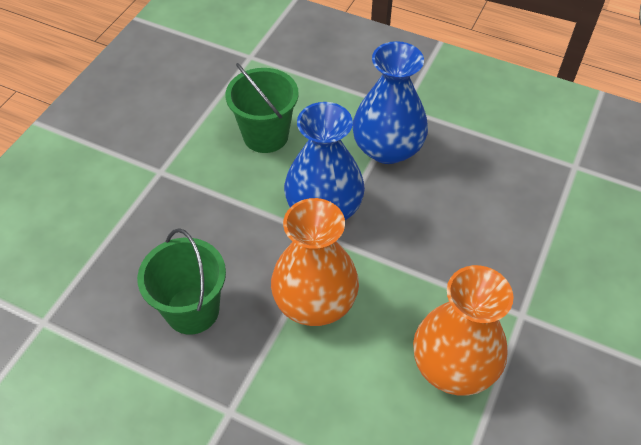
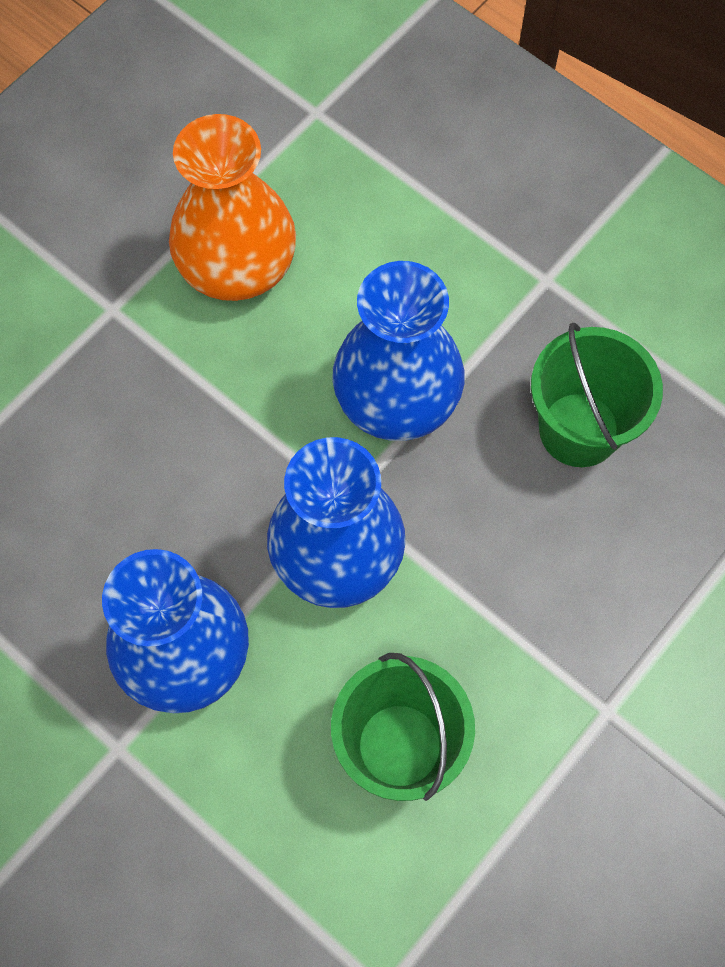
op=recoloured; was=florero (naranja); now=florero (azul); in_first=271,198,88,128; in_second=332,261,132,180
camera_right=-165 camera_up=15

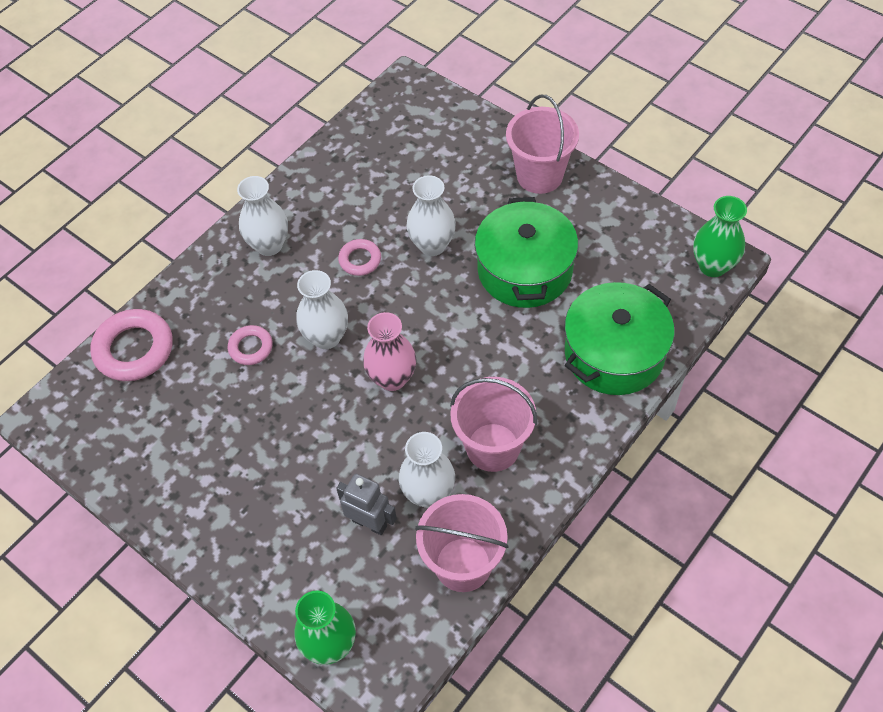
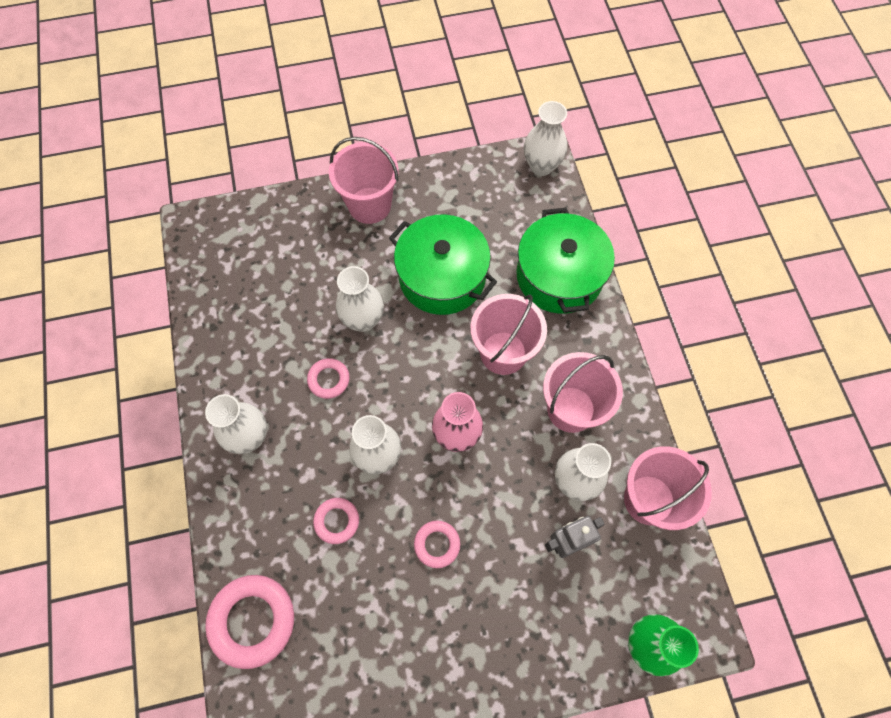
op=added; now=anillo (rosa); in_second=414,521,46,47
op=added; now=balde (rosa); in_second=470,294,77,81
op=recoloured; was=florero (verde); now=florero (blanco); in_first=693,196,54,81; in_second=524,101,43,75
camera_right=-55 camera_up=10

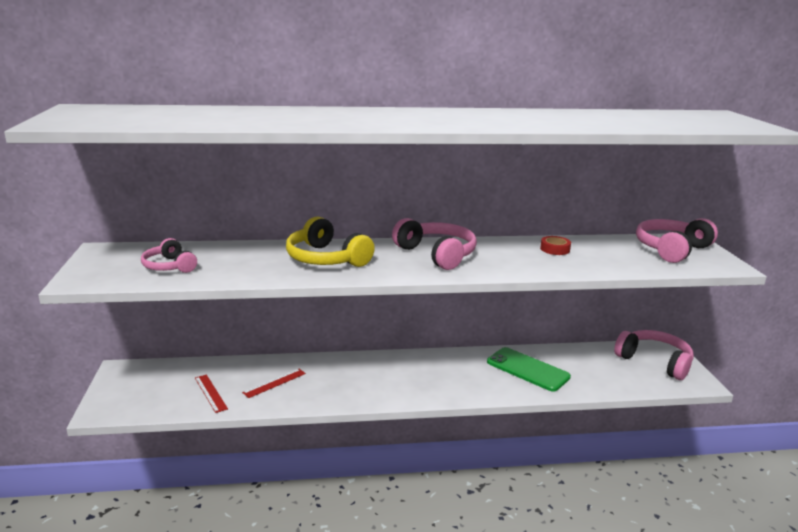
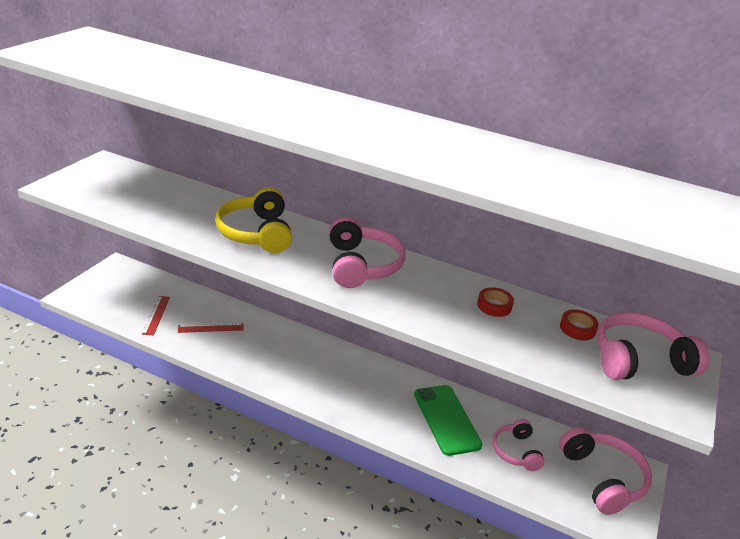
op=moved; was=auriculares (rosa); in_first=141,238,56,35; in_second=492,419,53,52
op=added; now=cinta adhesiva (rojo); in_second=560,310,39,30
camera_right=30 camera_up=10

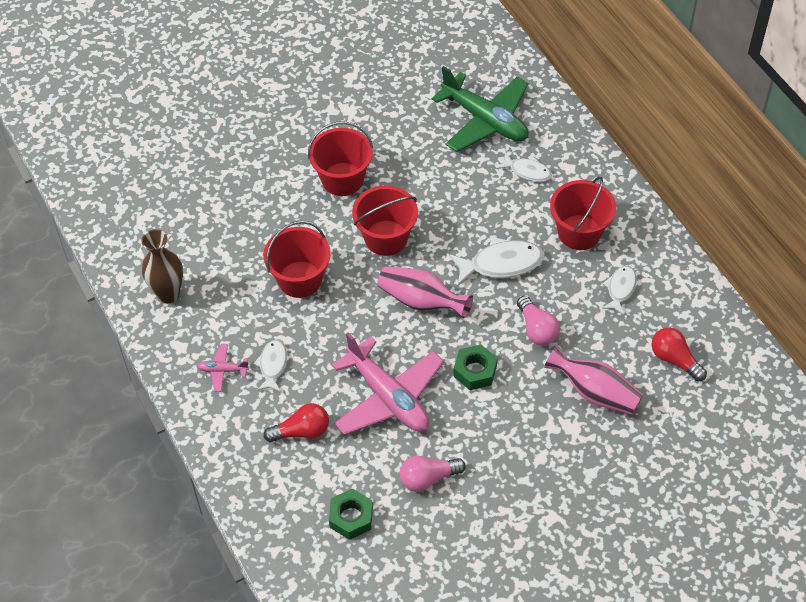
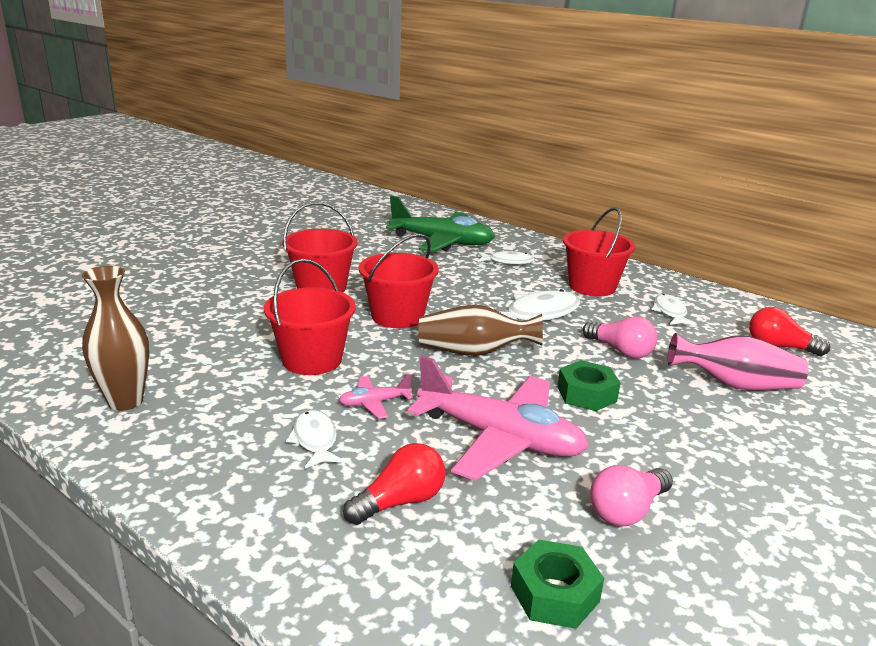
op=moved; was=avión (rosa); in_first=197,344,52,48; in_second=339,375,74,44
op=recoloured; was=florero (rosa); now=florero (marrón); in_first=378,266,95,53; in_second=419,305,124,51
camera_right=-25 camera_up=-30

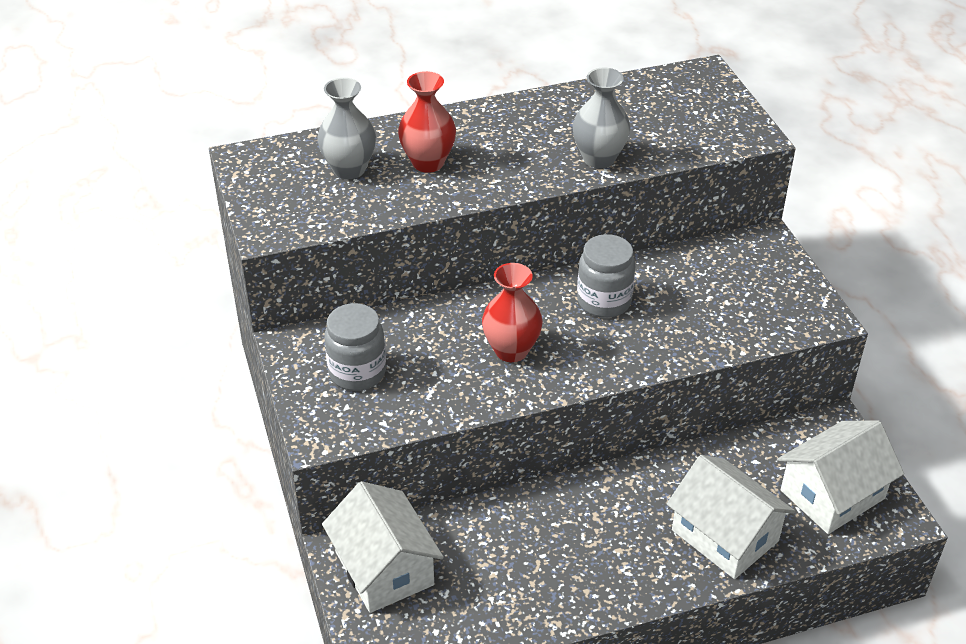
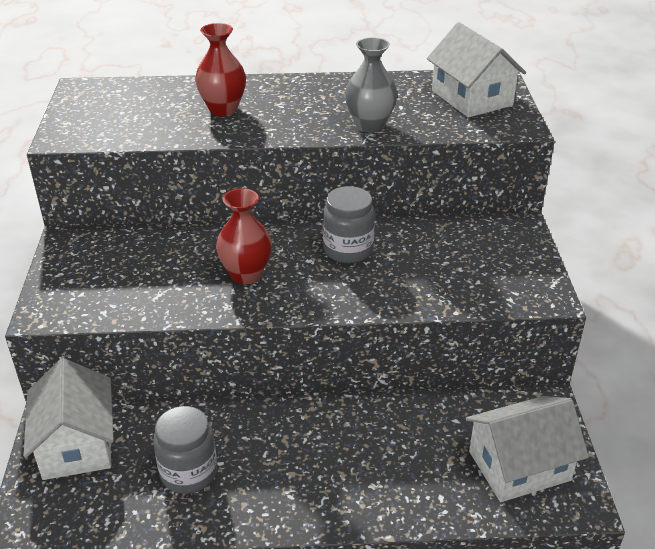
op=moved; was=tarro (gris); in_first=324,303,62,88; in_second=153,406,64,88
op=moved; was=casa (blanco); in_first=667,455,128,124; in_second=427,22,99,96
op=removed; was=florero (gris); in_first=317,78,59,101
camera_right=15 camera_up=-5

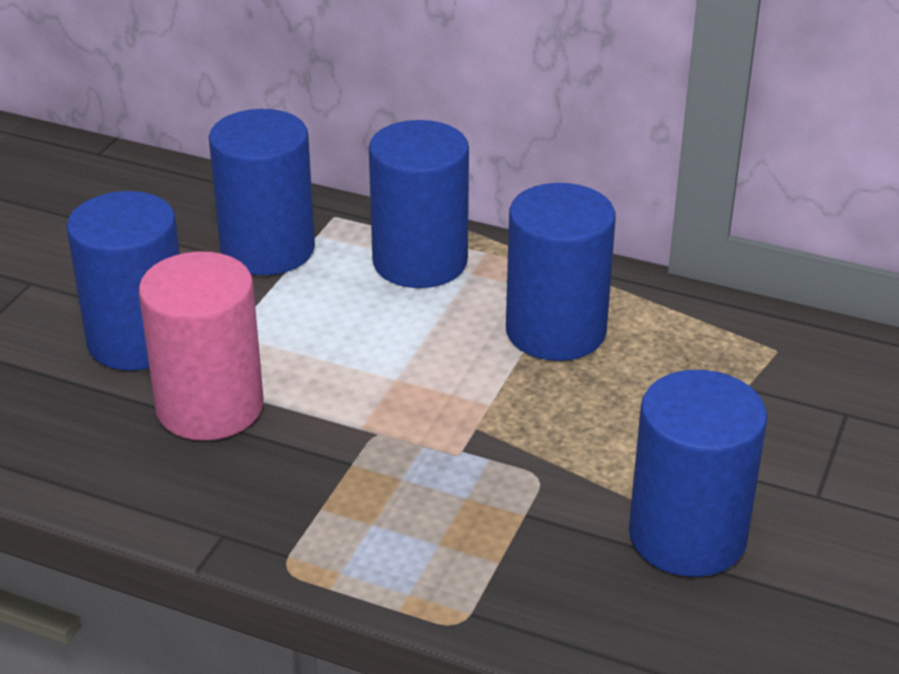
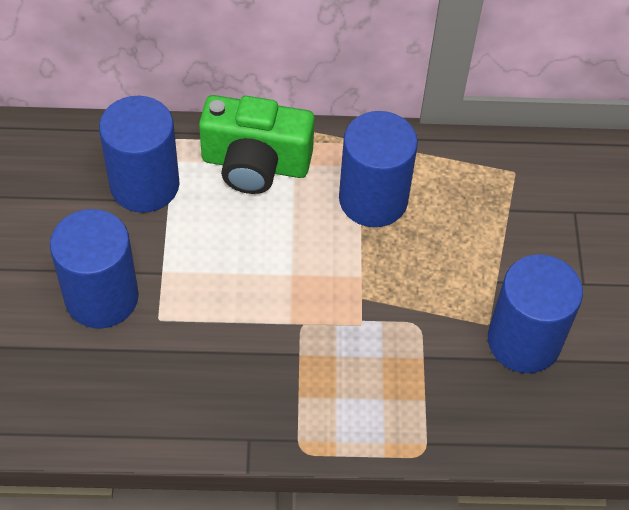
op=replaced; was=cilindro (azul); now=cámara (verde); in_first=369,120,100,168; in_second=199,95,116,99
op=removed; was=cilindro (rosa); in_first=138,252,126,188
camera_right=-25 camera_up=20

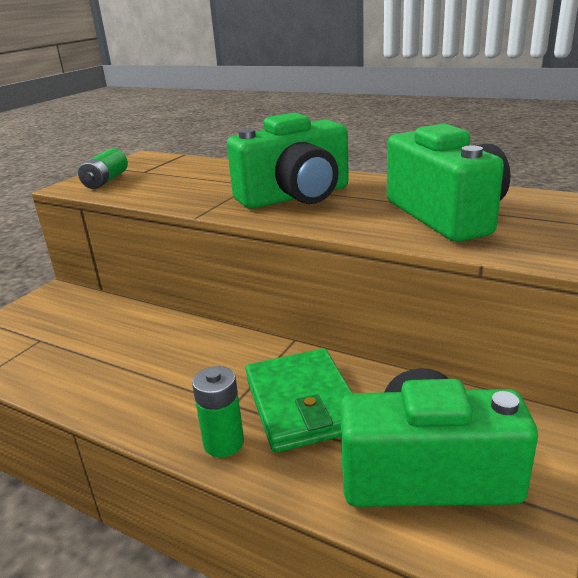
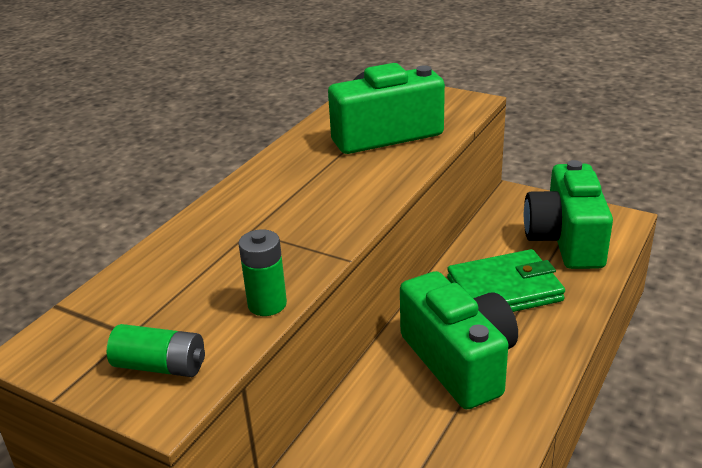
op=moved; was=pila (verde); in_first=192,366,52,91; in_second=238,229,49,87
op=moved; was=cámara (verde); in_first=227,112,122,97; in_second=400,271,118,138
camera_right=-90 camera_up=5

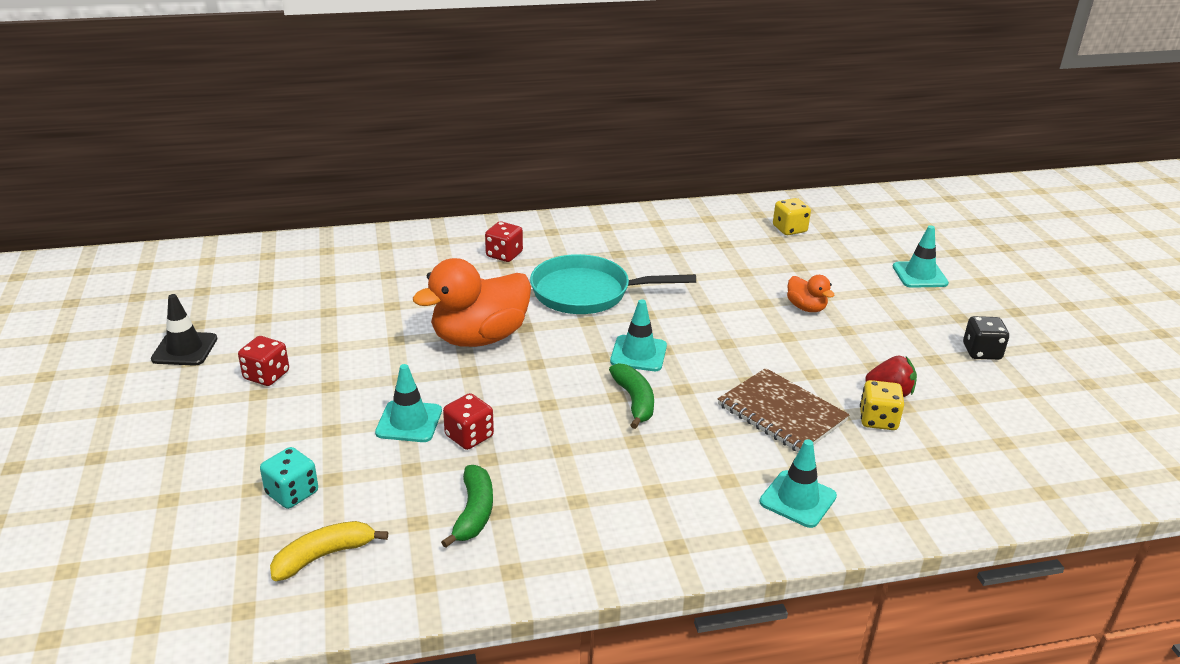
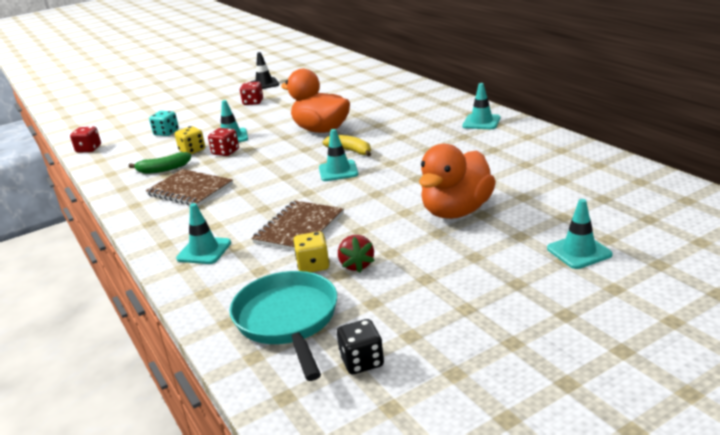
op=moved; was=dado (rojo); in_first=485,221,38,41; in_second=70,127,31,26
op=added; now=cuaderno (marrón); in_second=146,169,87,38
op=moved; was=dado (amarillo); in_first=773,198,38,37; in_second=175,126,30,28
op=moved; was=sartén (turquesa); in_first=530,254,166,60; in_second=230,271,107,110
op=moved; was=plátano (amarillo); in_first=270,521,118,60; in_second=323,135,48,22
op=moved; was=dado (negro); in_first=963,316,46,44; in_second=337,319,47,55
op=resized; was=pato (naranja); in_first=787,275,47,37; in_second=419,144,77,75; ratio=2.12
op=added; now=cono de tráfico (turquesa); in_second=463,83,38,46
op=removed; was=plátano (verde); in_first=609,363,45,66
camera_right=75 camera_up=-5

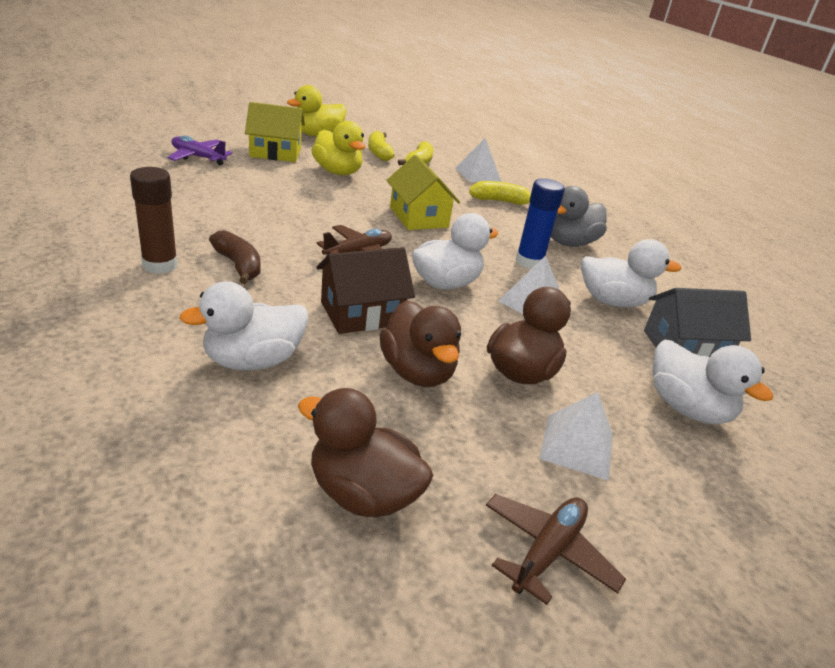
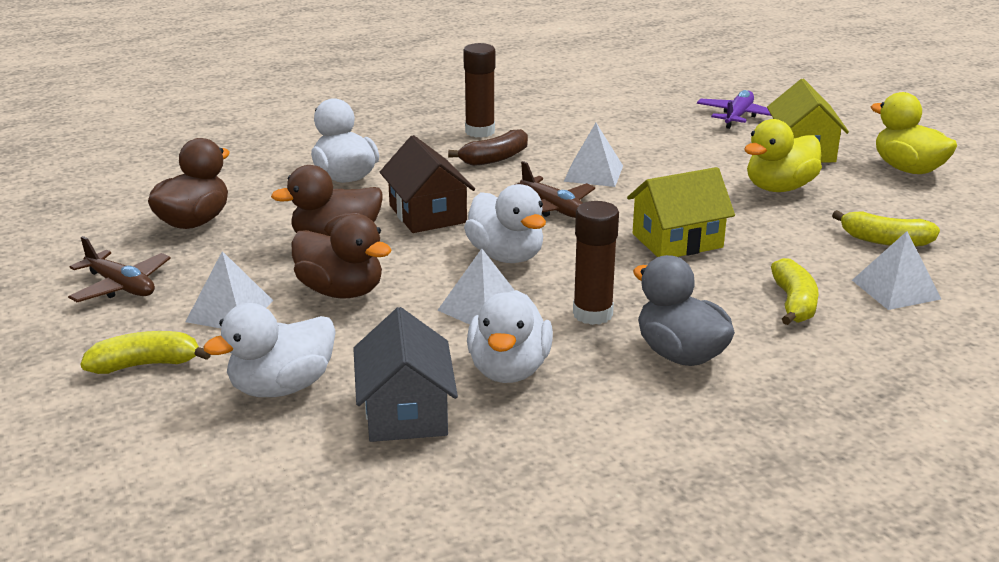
op=moved; was=plátano (amarillo); in_first=368,131,27,30; in_second=81,331,130,43
op=added; now=pirámide (blanco); in_second=563,123,60,64
op=recoloured; was=barra de pegamento (azul); now=barra de pegamento (marrón); in_first=516,178,49,91; in_second=573,201,46,124
camera_right=95 camera_up=-5

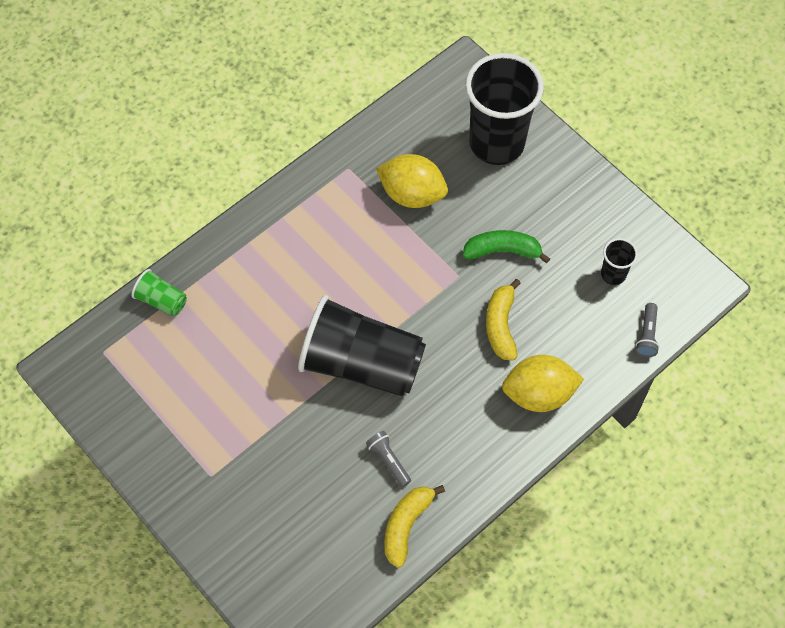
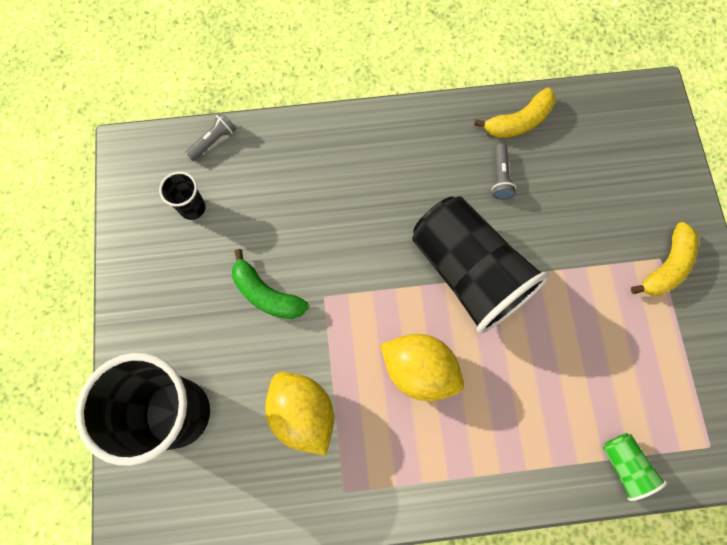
op=moved; was=limón (amarillo); in_first=502,355,82,57; in_second=380,334,84,67
op=moved; was=plátano (amarillo); in_first=486,279,35,82; in_second=631,222,67,74
camera_right=-145 camera_up=10

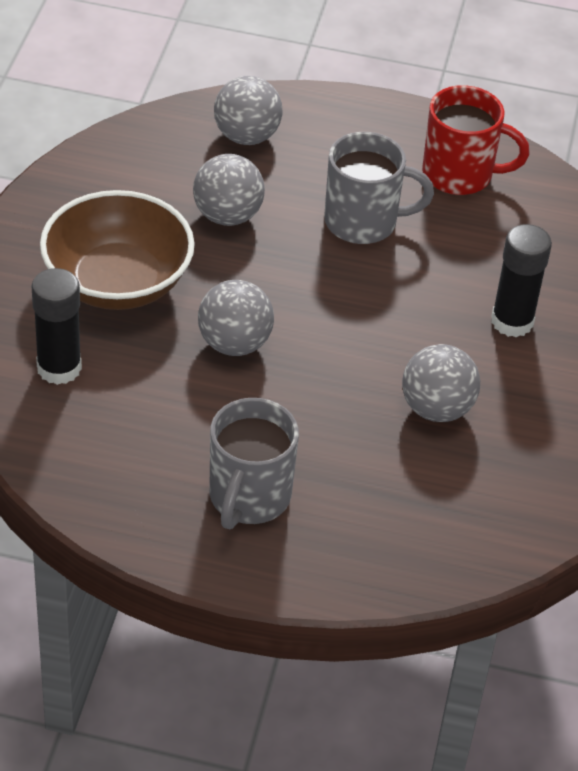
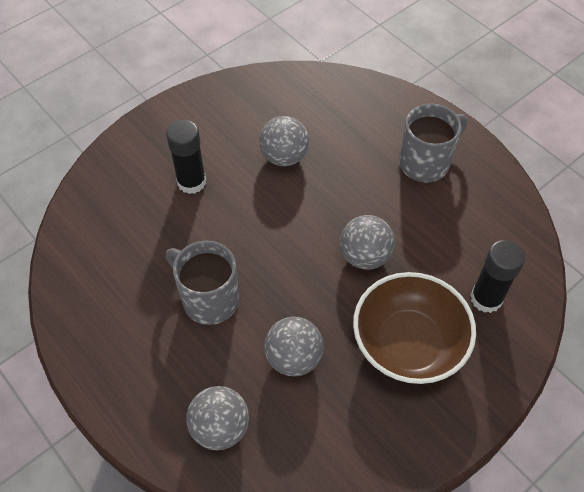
op=removed; was=taza (rojo); in_first=422,85,108,110
camera_right=-140 camera_up=10

